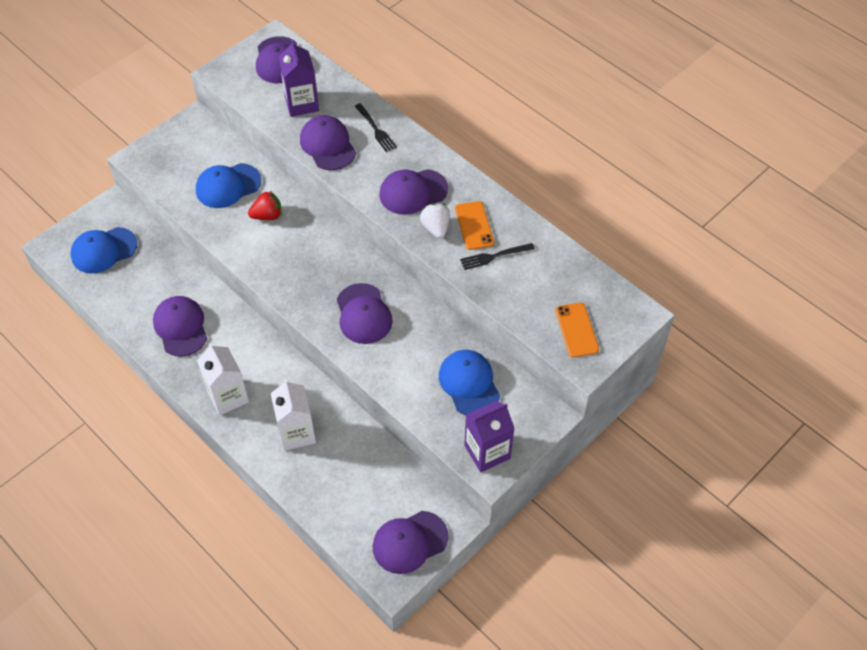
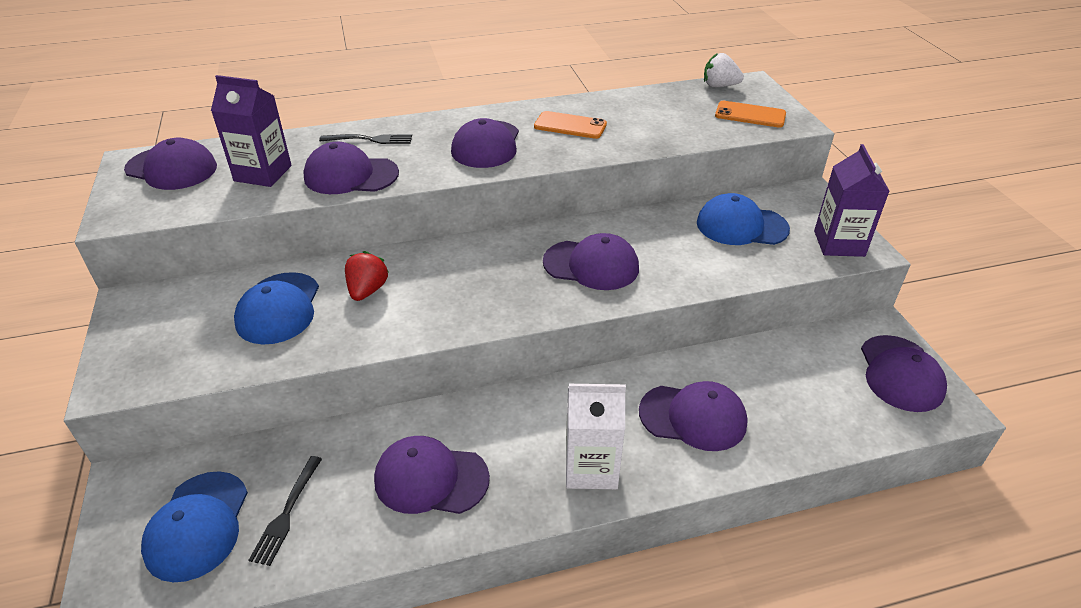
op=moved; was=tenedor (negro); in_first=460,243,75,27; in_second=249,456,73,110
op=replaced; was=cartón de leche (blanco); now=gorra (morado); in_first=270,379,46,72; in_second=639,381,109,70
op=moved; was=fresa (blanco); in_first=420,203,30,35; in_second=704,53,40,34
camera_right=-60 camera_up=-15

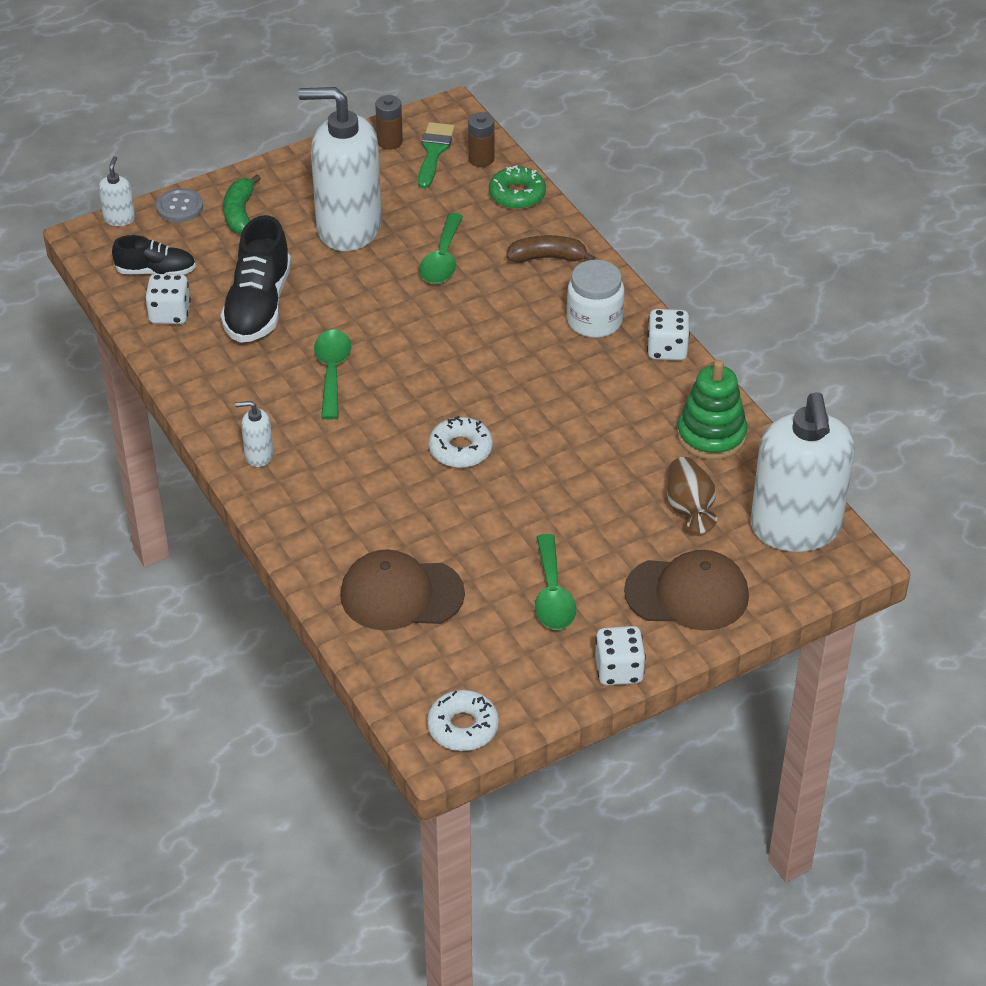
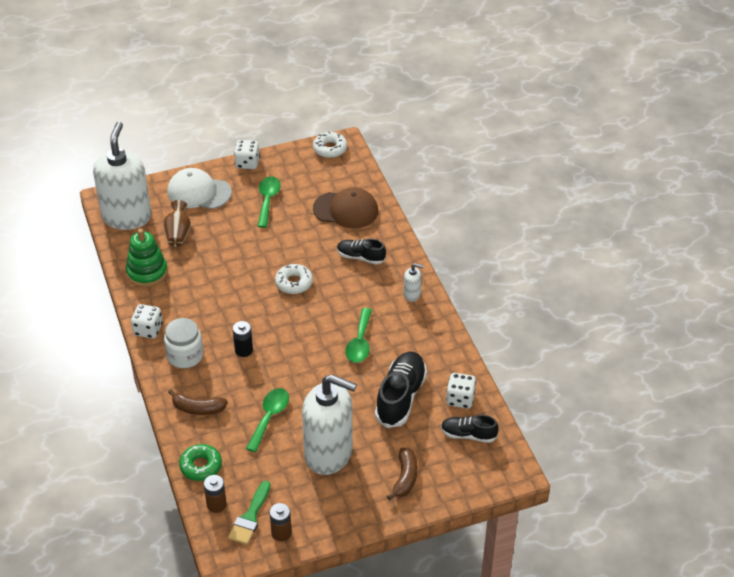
op=recoloured; was=gorra (marrón); now=gorra (blanco); in_first=624,550,125,81; in_second=167,168,65,41
op=added; now=pila (negro); in_second=233,321,20,36
op=added; now=zapato (negro); in_second=337,239,49,26
op=recoloured; was=plátano (verde); now=plátano (marrón); in_first=223,174,38,60; in_second=387,448,30,52
op=removed; was=dispensador de jabón (blanco); in_first=98,156,37,70
op=removed; was=botón (gris); in_first=156,188,47,34
camera_right=-170 camera_up=0

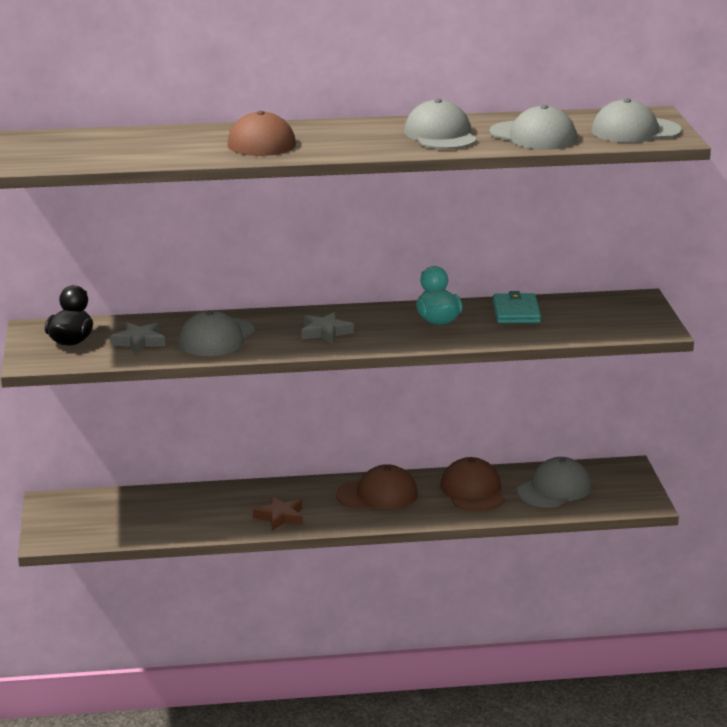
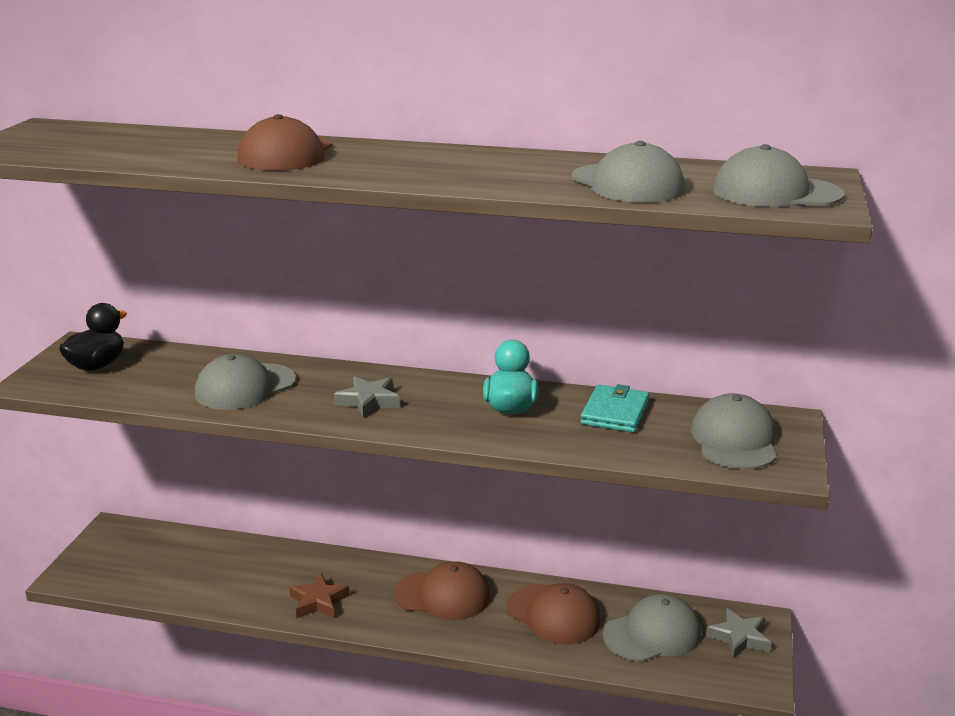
op=turned; was=gorra (marrón); in_first=440,457,65,54; in_second=507,583,94,61; clockwise=120
op=moved; was=gorra (gris); in_first=404,99,73,50; in_second=691,393,85,76
op=moved; was=estrella (gris); in_first=110,322,55,32; in_second=706,608,65,51
camera_right=20 camera_up=0

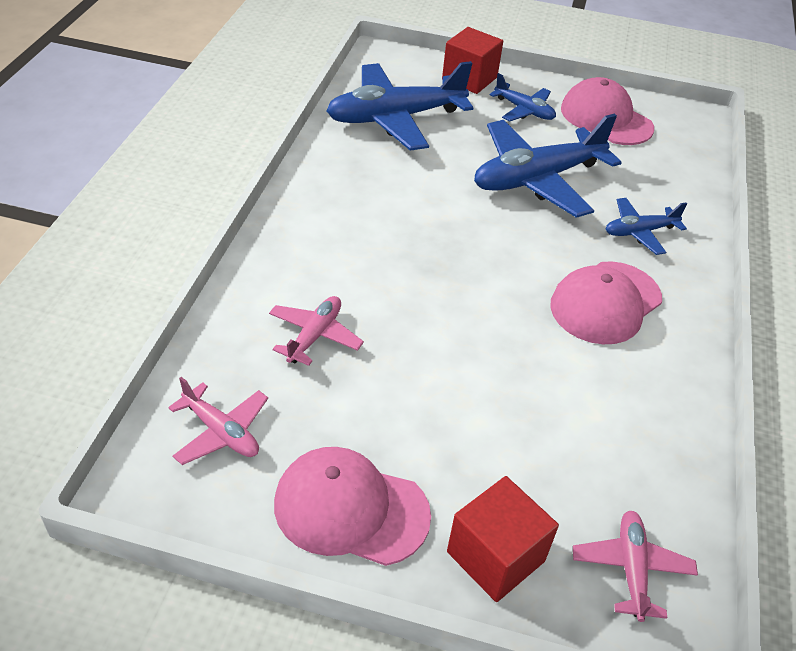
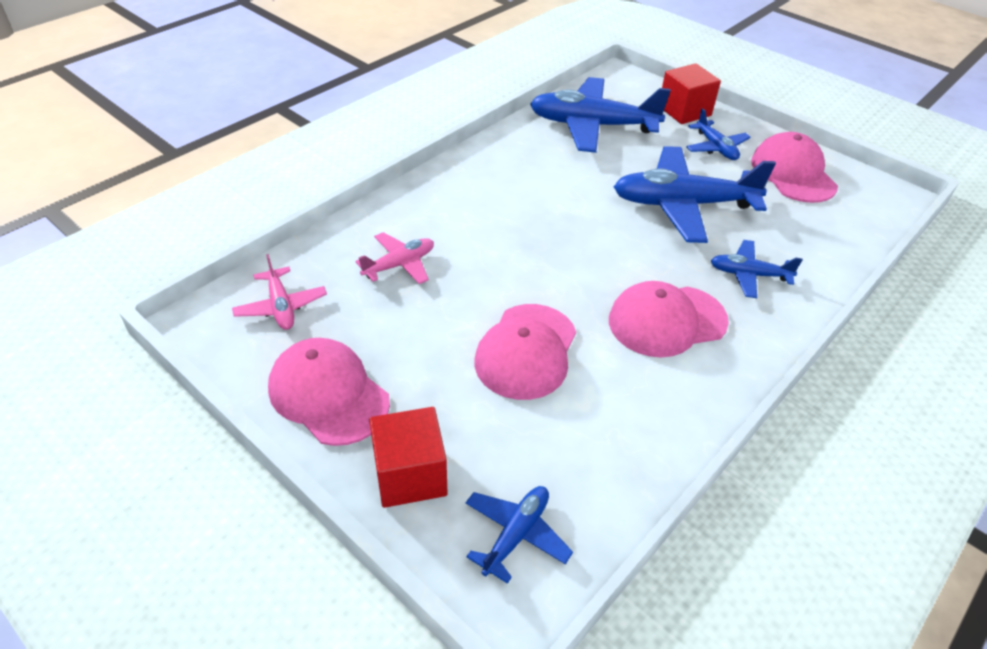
op=recoloured; was=avión (rosa); now=avión (azul); in_first=573,511,125,111; in_second=466,486,107,98
op=added; now=gorra (rosa); in_second=475,304,101,96
camera_right=30 camera_up=0

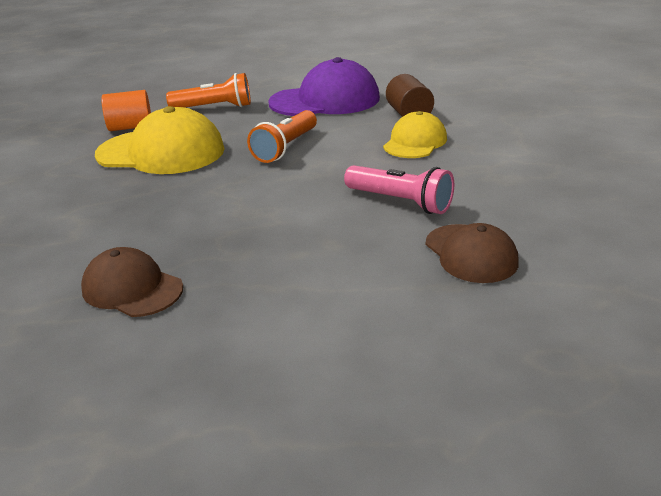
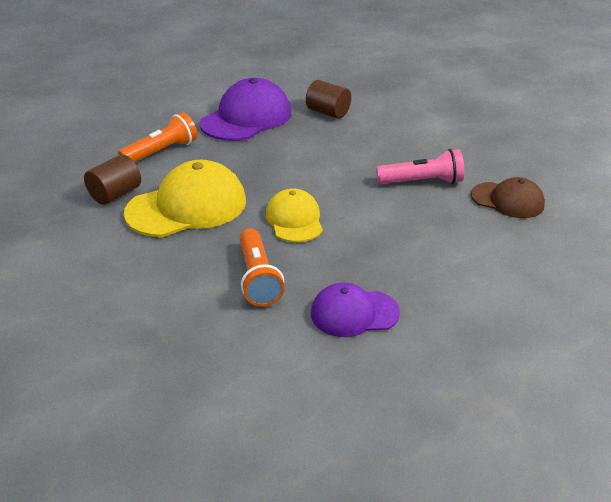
op=recoloured; was=cilindro (naranja); now=cilindro (marrón); in_first=101,90,50,41; in_second=84,154,57,51
op=moved; was=lámpara de mano (naranja); in_first=247,110,70,53; in_second=240,229,45,78
op=moved; was=gorra (amarillo); in_first=383,111,64,47; in_second=266,188,57,54
op=recoloured; was=gorra (marrón); now=gorra (morado); in_first=81,247,102,70; in_second=311,283,89,54
camera_right=-40 camera_up=5

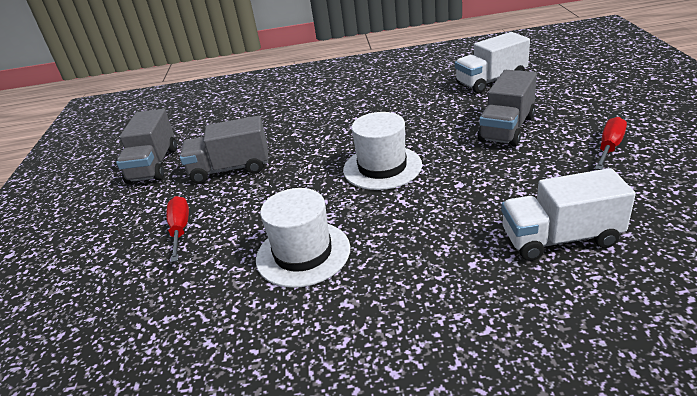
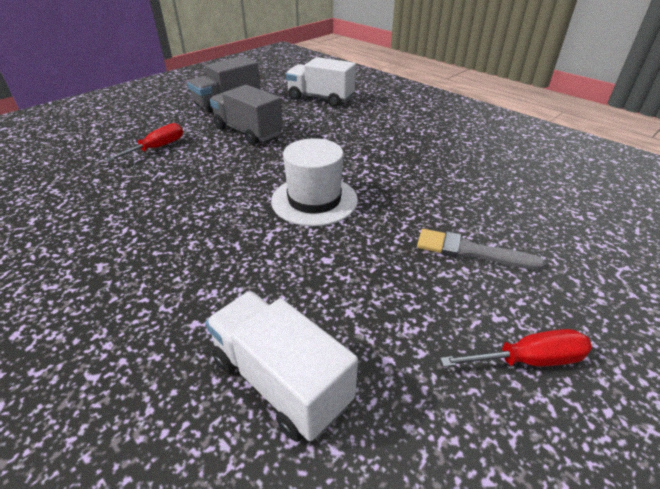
op=moved; was=camión (blanco); in_first=455,32,75,61; in_second=286,57,70,50
op=replaced; was=camión (gris); now=pincel (gris); in_first=478,70,59,77; in_second=417,229,128,41
op=removed; was=sombrero (blanco); in_first=256,188,94,100
camera_right=45 camera_up=5

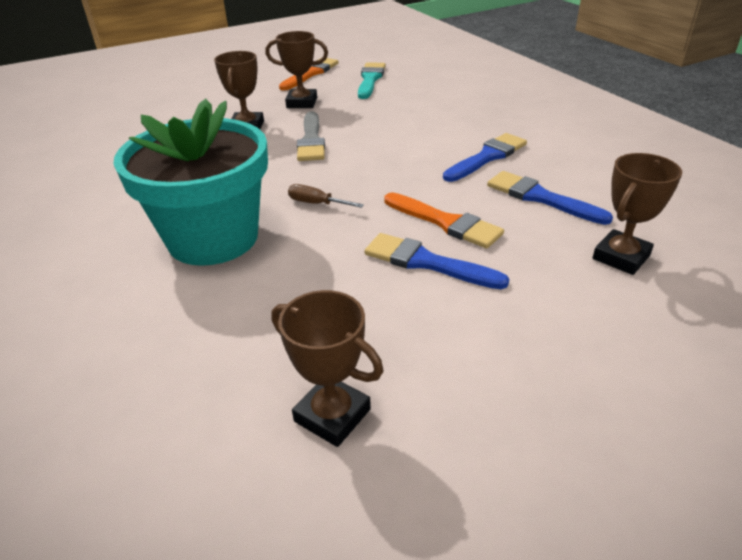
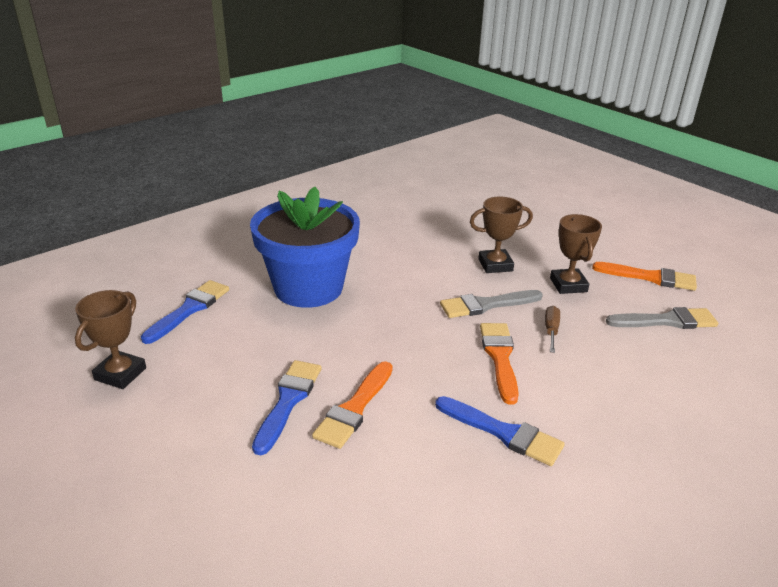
op=moved; was=pincel (azul); in_first=487,171,126,54; in_second=141,280,88,64
op=recoloured; was=maceta (turquesa); now=maceta (azul); in_first=114,99,154,167; in_second=250,187,110,121
op=added; now=pincel (naranja); in_second=480,323,39,82
op=moved; was=destornillador (marrón); in_first=288,184,76,24; in_second=545,306,15,47
op=recoloured; was=pincel (turquesa); now=pincel (gris); in_first=358,62,28,37; in_second=606,307,112,22
op=removed; was=trofeo (marrón); in_first=593,153,89,122
camera_right=75 camera_up=-5

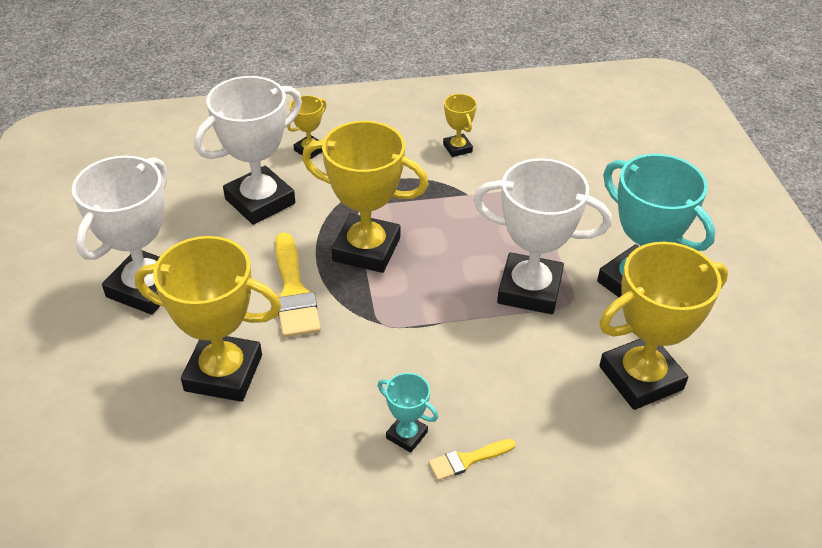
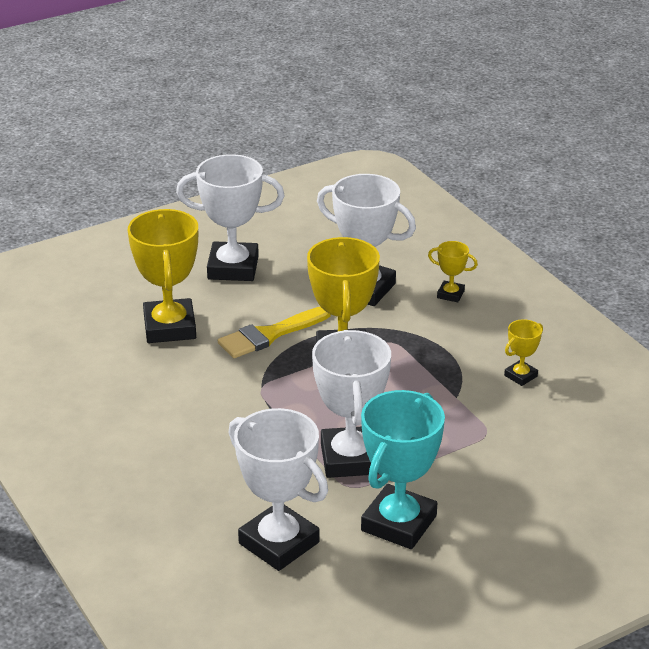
op=recoloured; was=trofeo (amarillo); now=trofeo (blanco); in_first=599,242,129,168; in_second=228,408,100,163
op=removed; was=trofeo (turquesa); in_first=378,373,60,80
op=removed; was=pincel (amarillo); in_first=429,439,86,42
camera_right=70 camera_up=-10

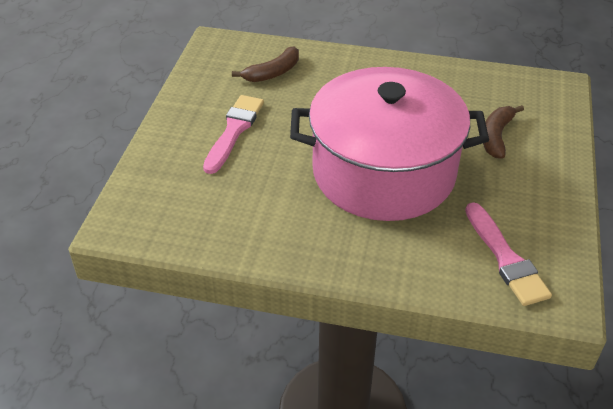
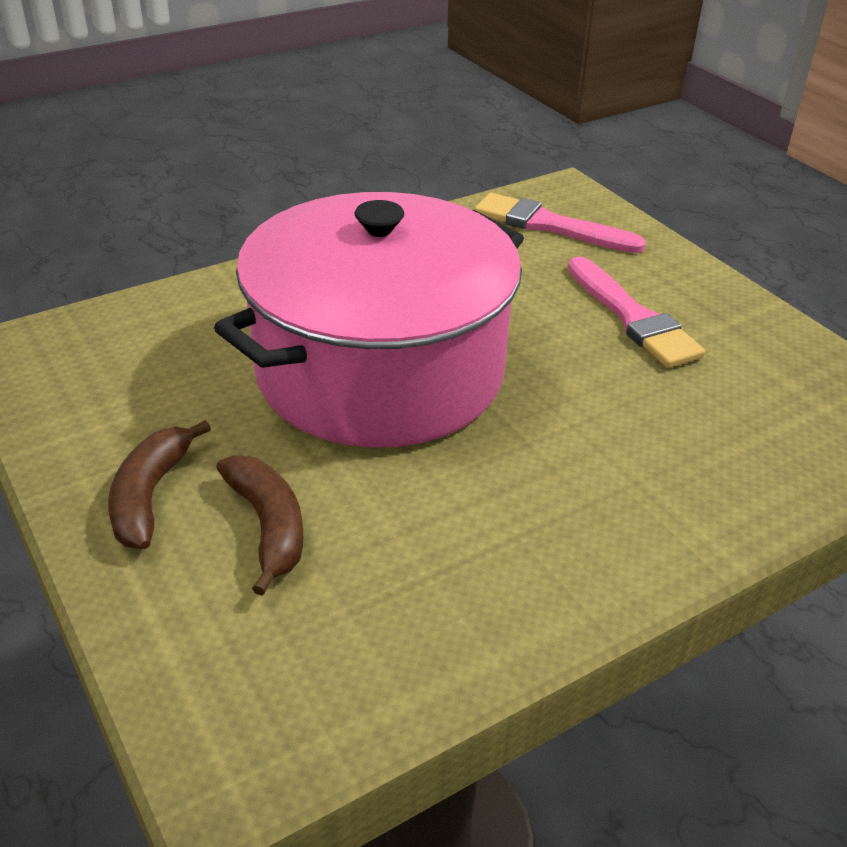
op=moved; was=plátano (marrón); in_first=232,47,67,35; in_second=108,420,103,129
op=moved; was=pincel (rosa); in_first=465,202,87,104; in_second=474,193,172,60
camera_right=135 camera_up=-5

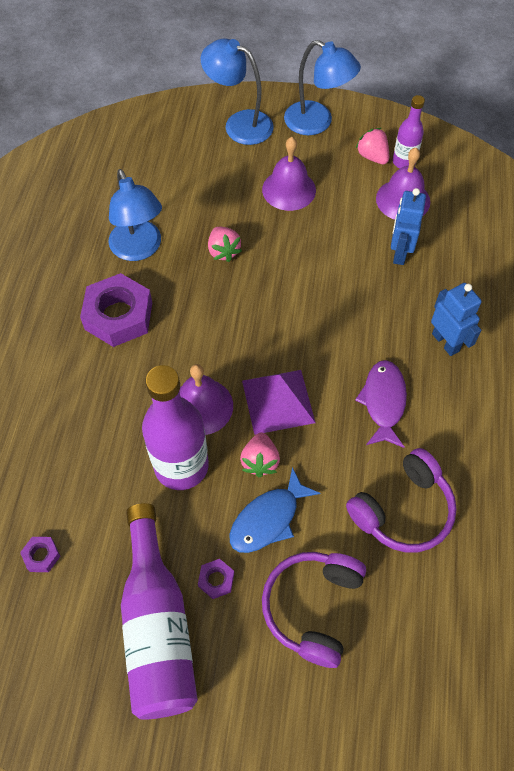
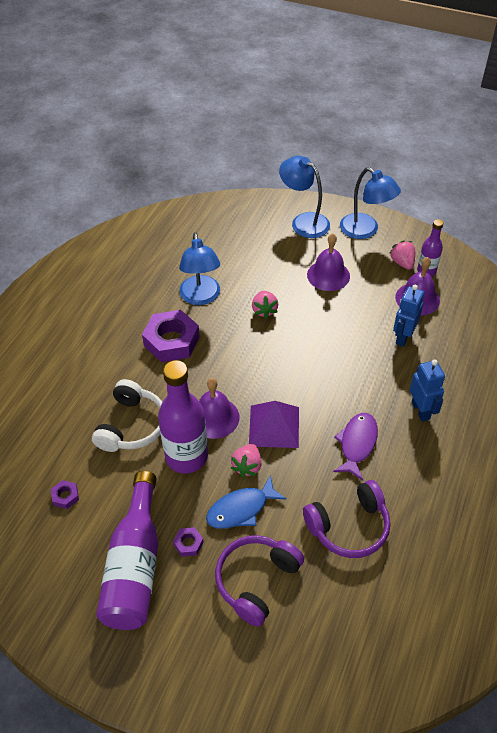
op=added; now=auriculares (blanco); in_second=92,379,70,73
camera_right=15 camera_up=-10

